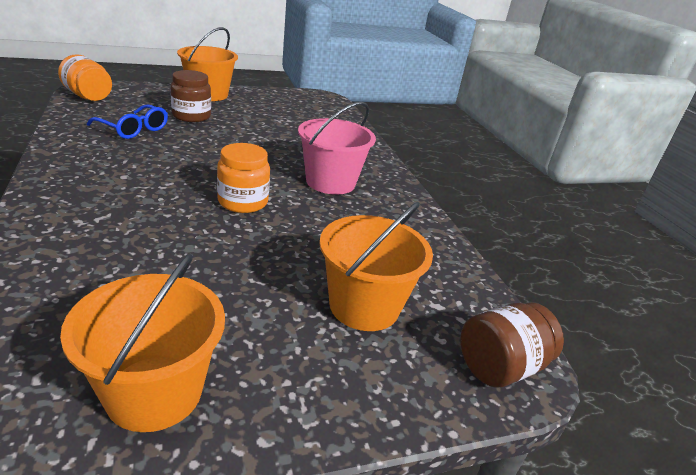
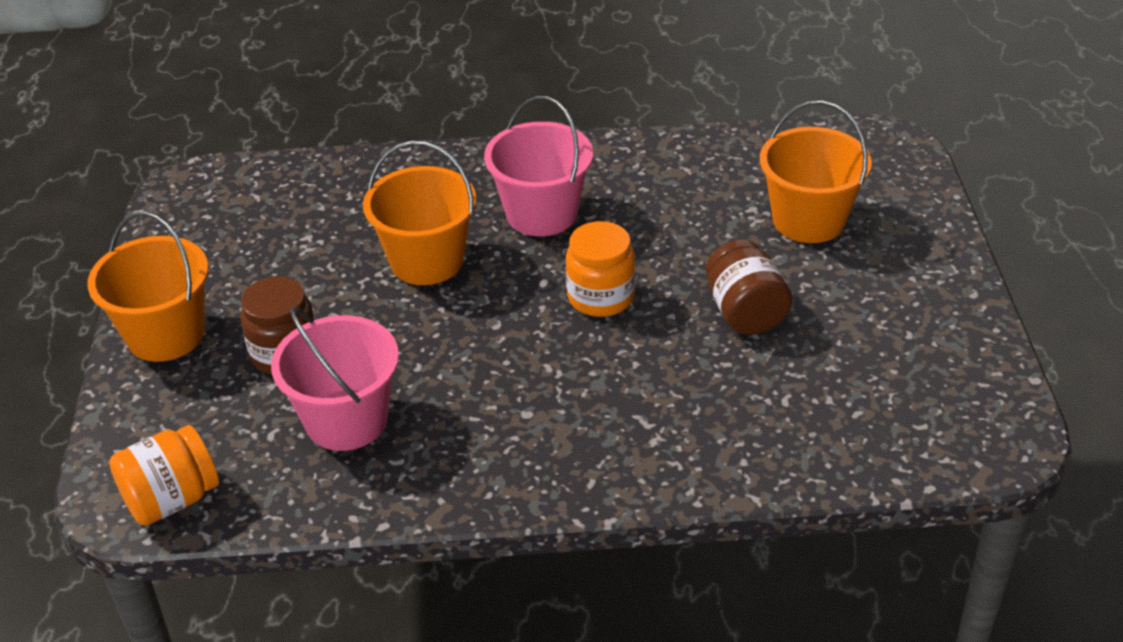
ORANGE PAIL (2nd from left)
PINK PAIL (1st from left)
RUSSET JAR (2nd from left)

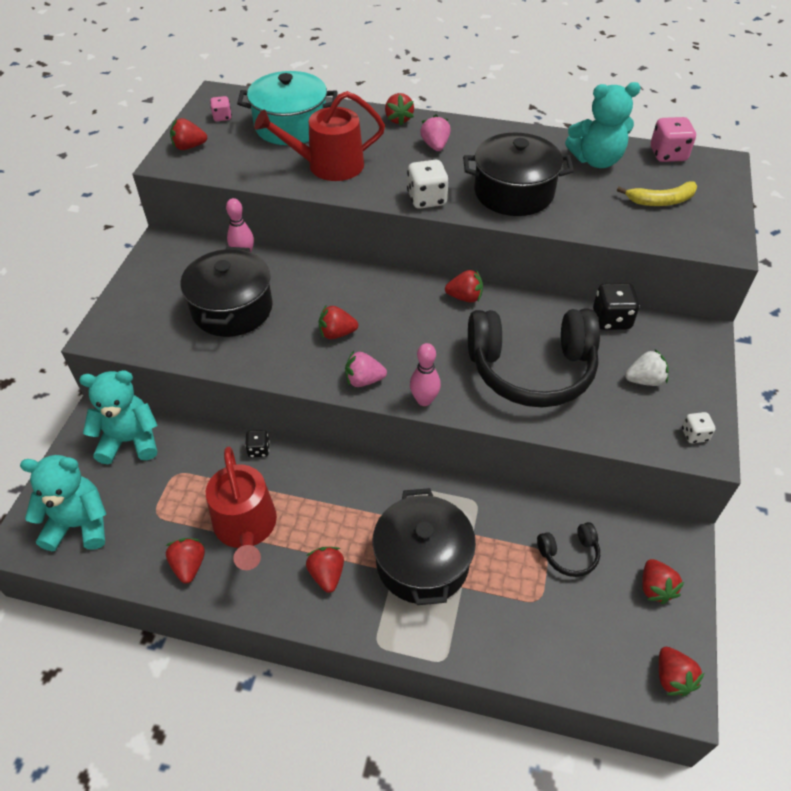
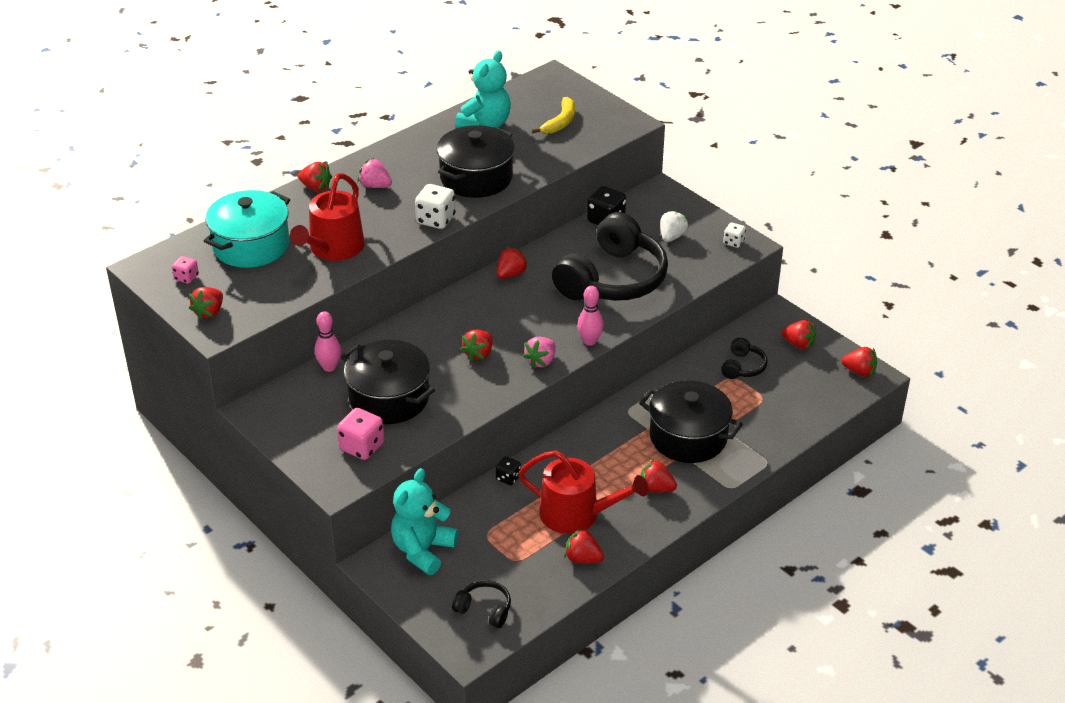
EBONY OVER-EAR HEADPHONES (1st from left)
PINK GAME DIE (2nd from left)

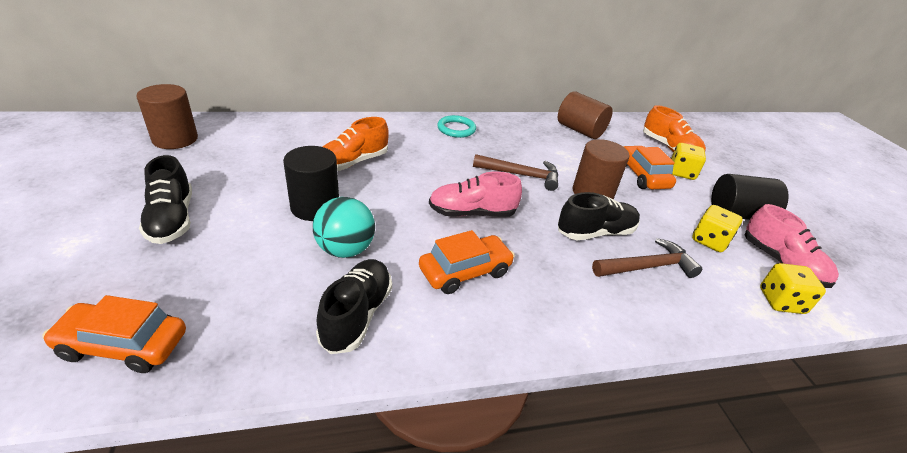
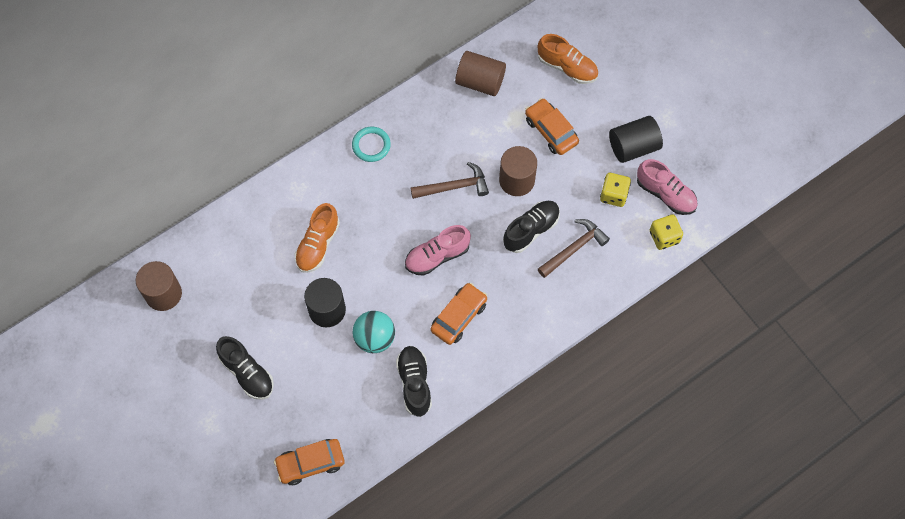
GOLDEN GAME DIE (1st from left in the first image)

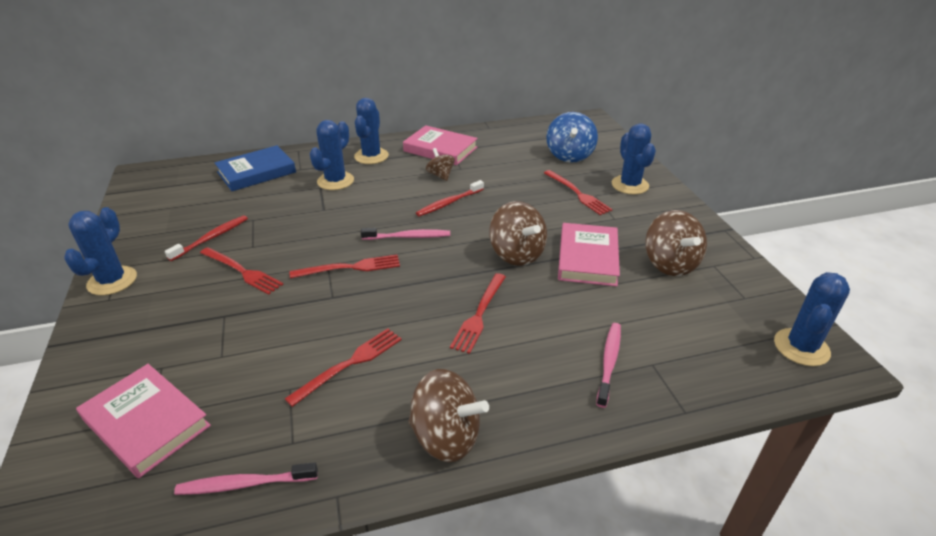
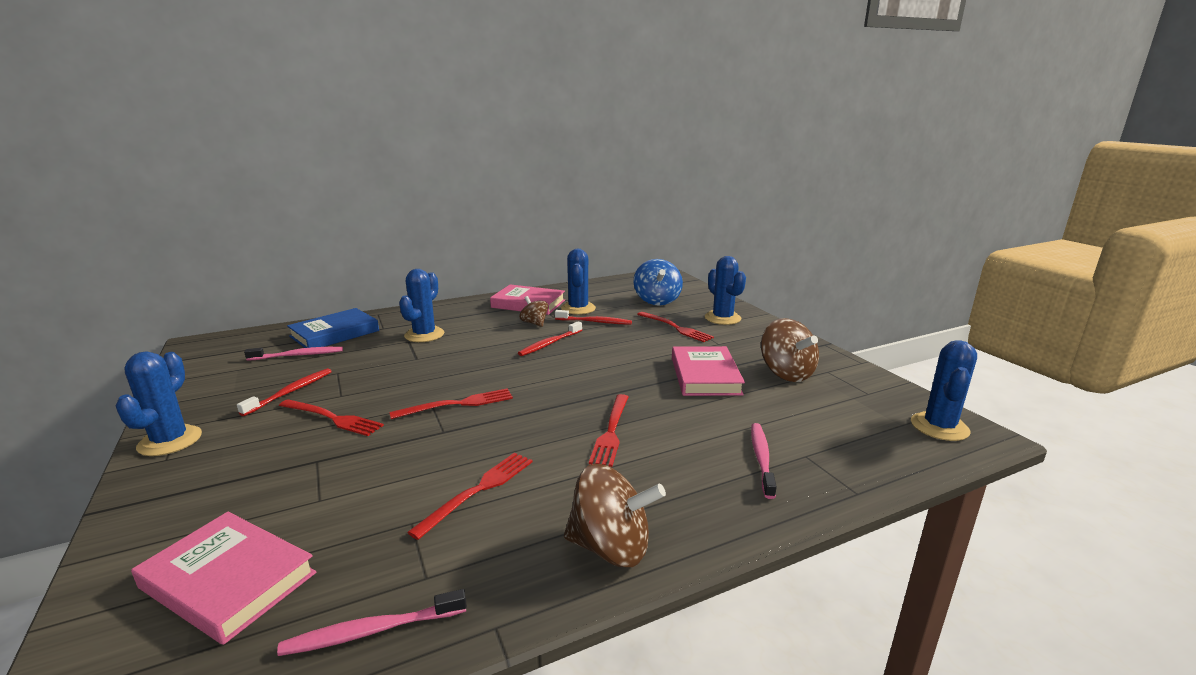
ROYAL BLUE SAGUARO CACTUS (3rd from left)
PINK TOOTHBRUSH (1st from left)
RUSSET SPINNING TOP (3rd from left in the first image)
CRIMSON TOOTHBRUSH (3rd from left)

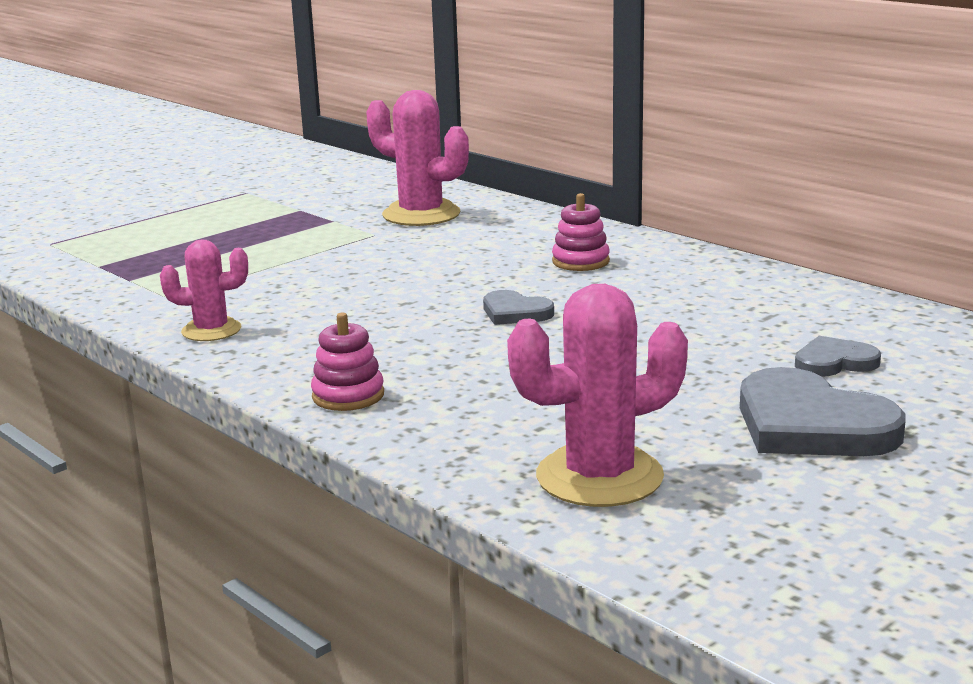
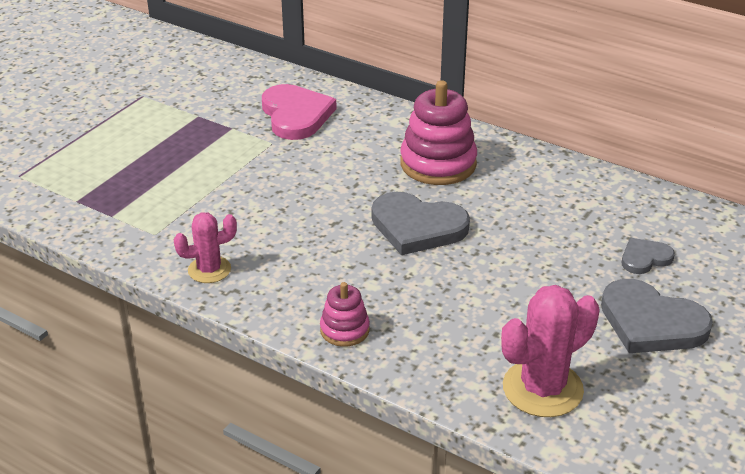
PINK LOVE HEART
GRAY LOVE HEART (1st from left)
PINK STACKING TOY (2nd from left)

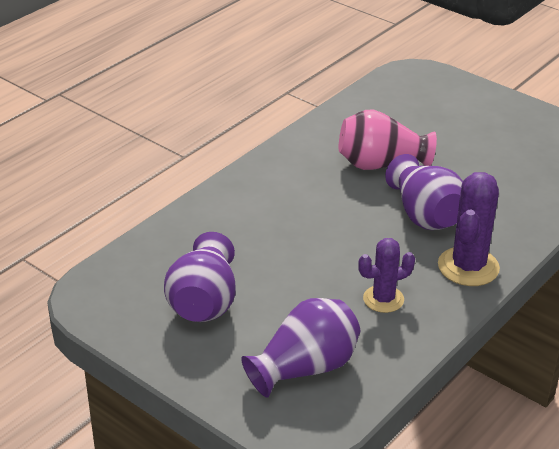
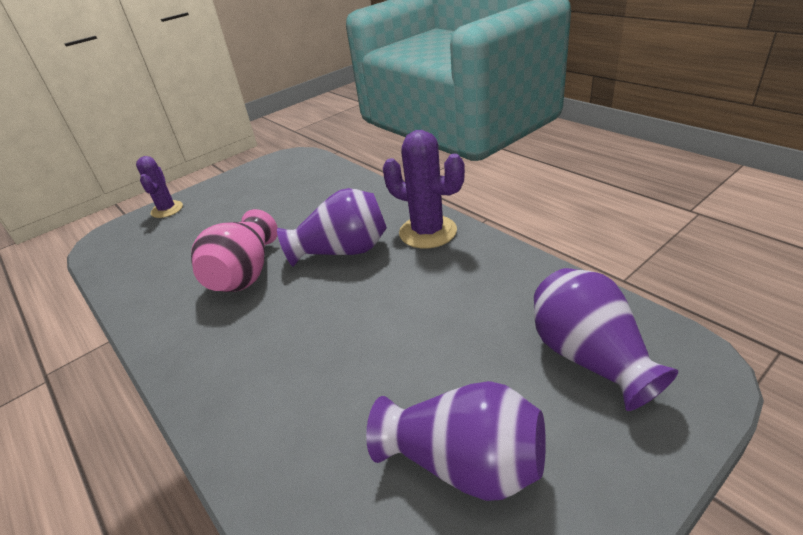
VIOLET SAGUARO CACTUS (1st from left)

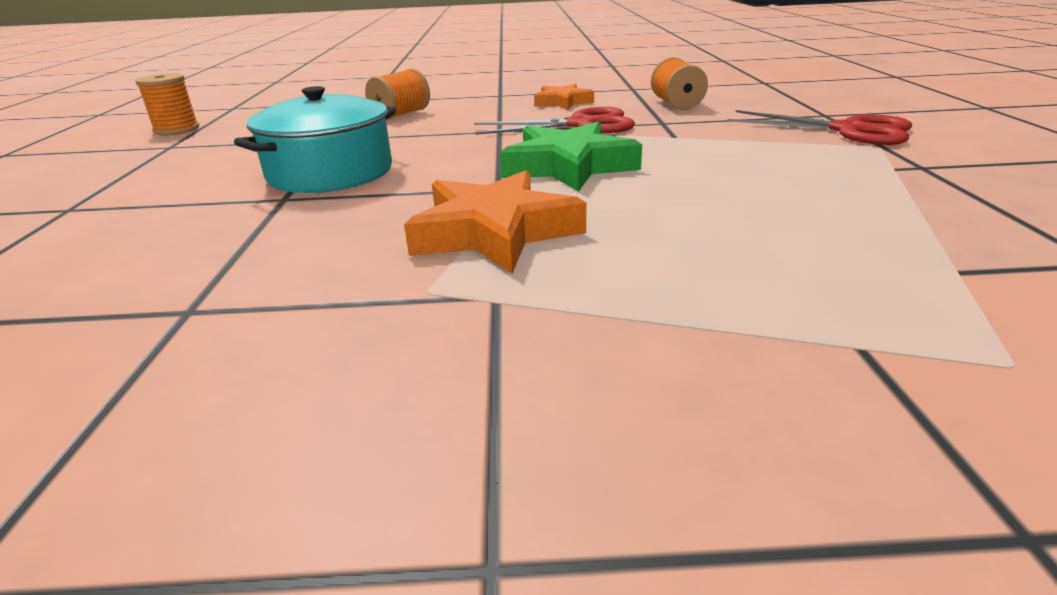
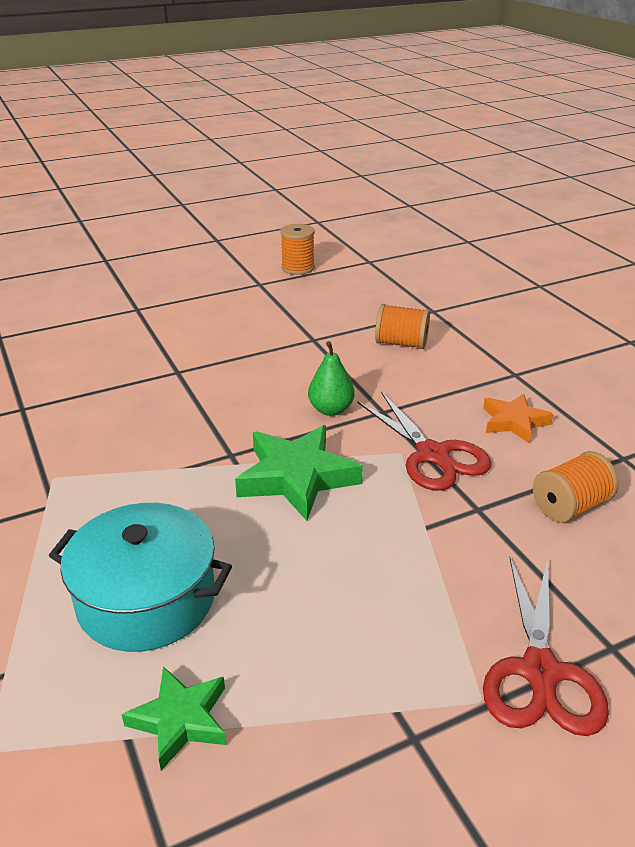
AQUA COOKING POT
ORANGE FIVE-POINTED STAR (1st from left in the first image)
GREEN FIVE-POINTED STAR (1st from left)
GREEN TOY PEAR

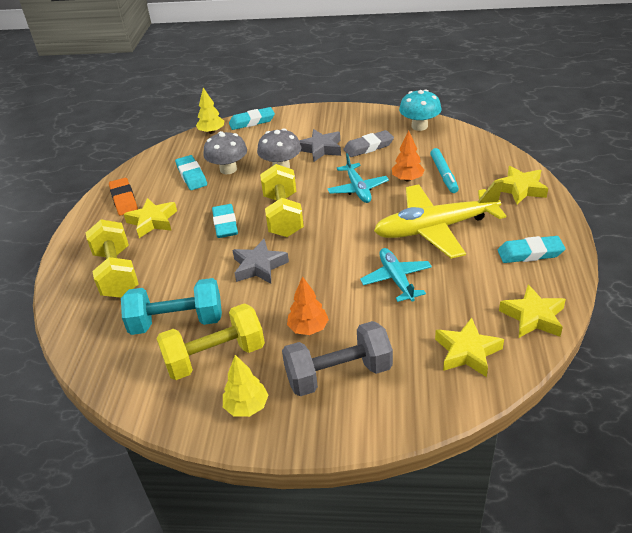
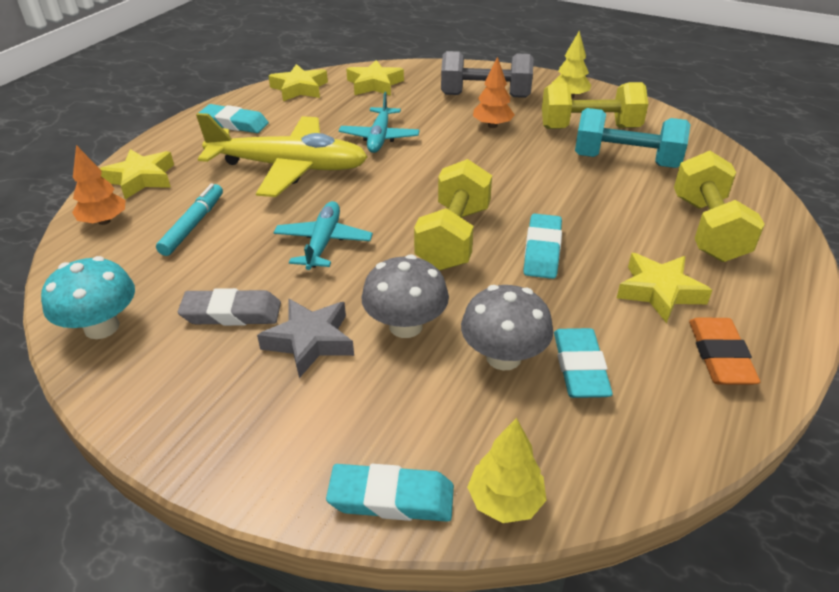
GRAY FIVE-POINTED STAR (1st from left in the first image)
ORANGE FIR TREE (1st from left)

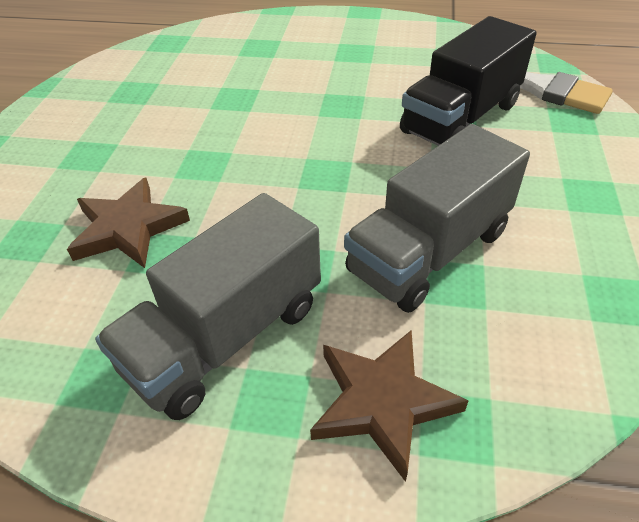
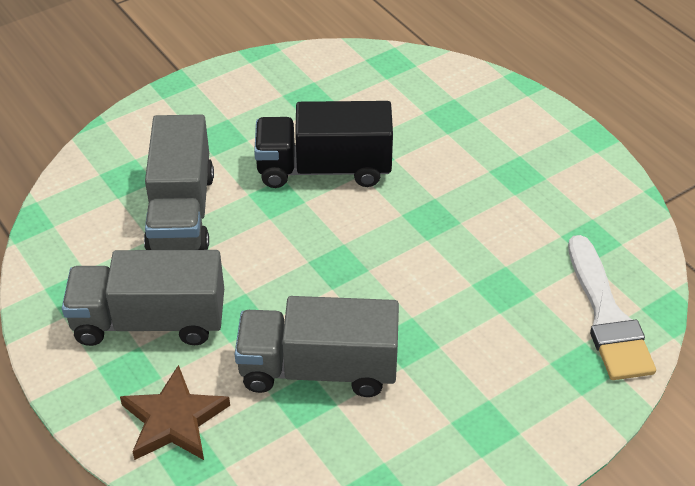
GRAY LORRY (2nd from left)
EBONY LORRY

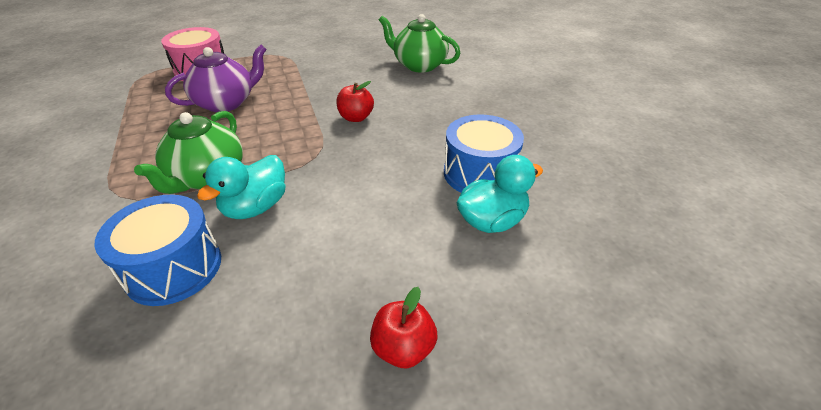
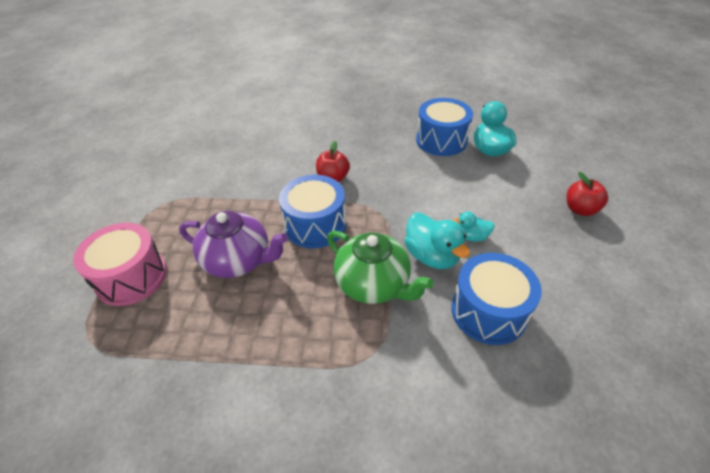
VIOLET TEA POT
GREEN TEA POT (2nd from left in the first image)
ROYAL BLUE DRUM (1st from left)
AQUA RUBBER DUCK (2nd from left)

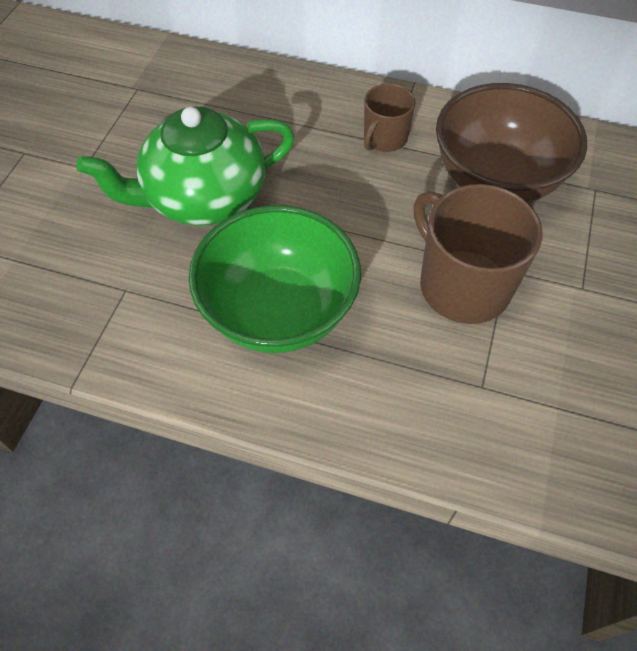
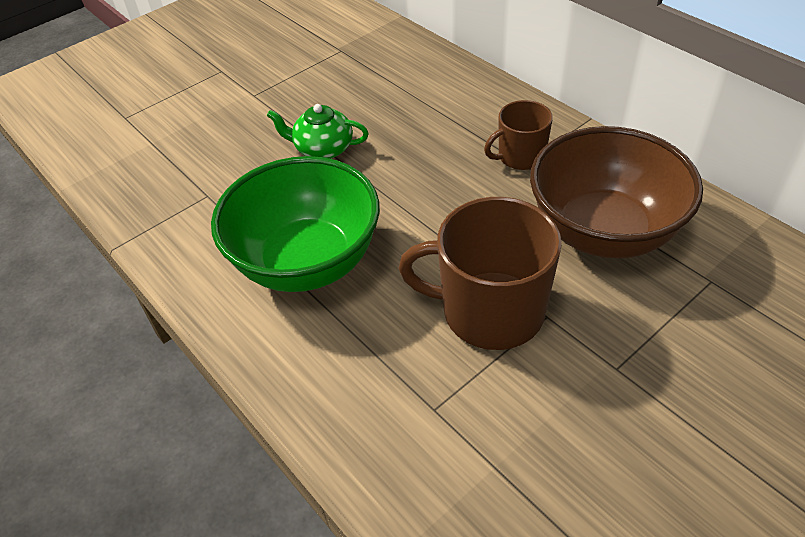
GREEN TEA POT
RUSSET MUG (1st from left)

